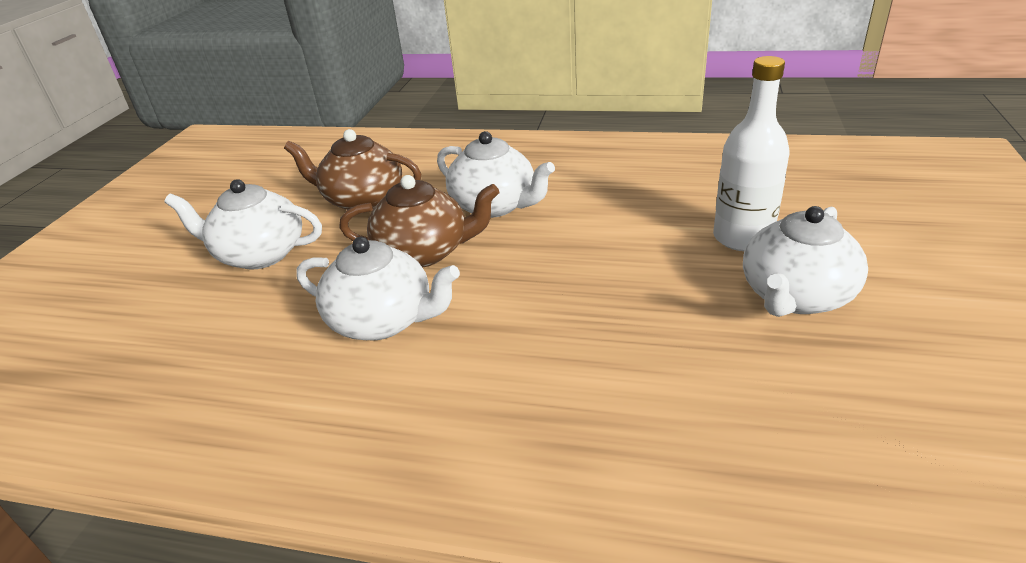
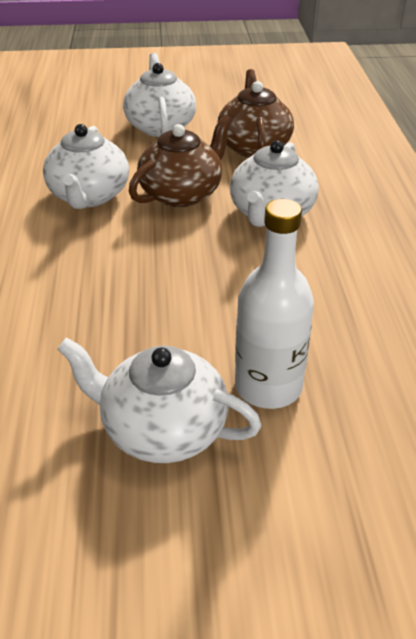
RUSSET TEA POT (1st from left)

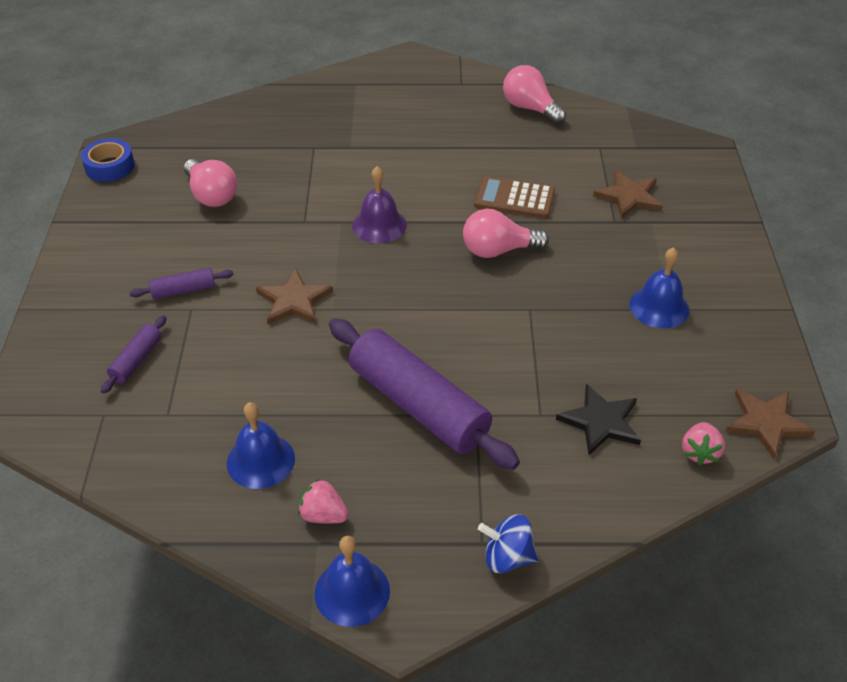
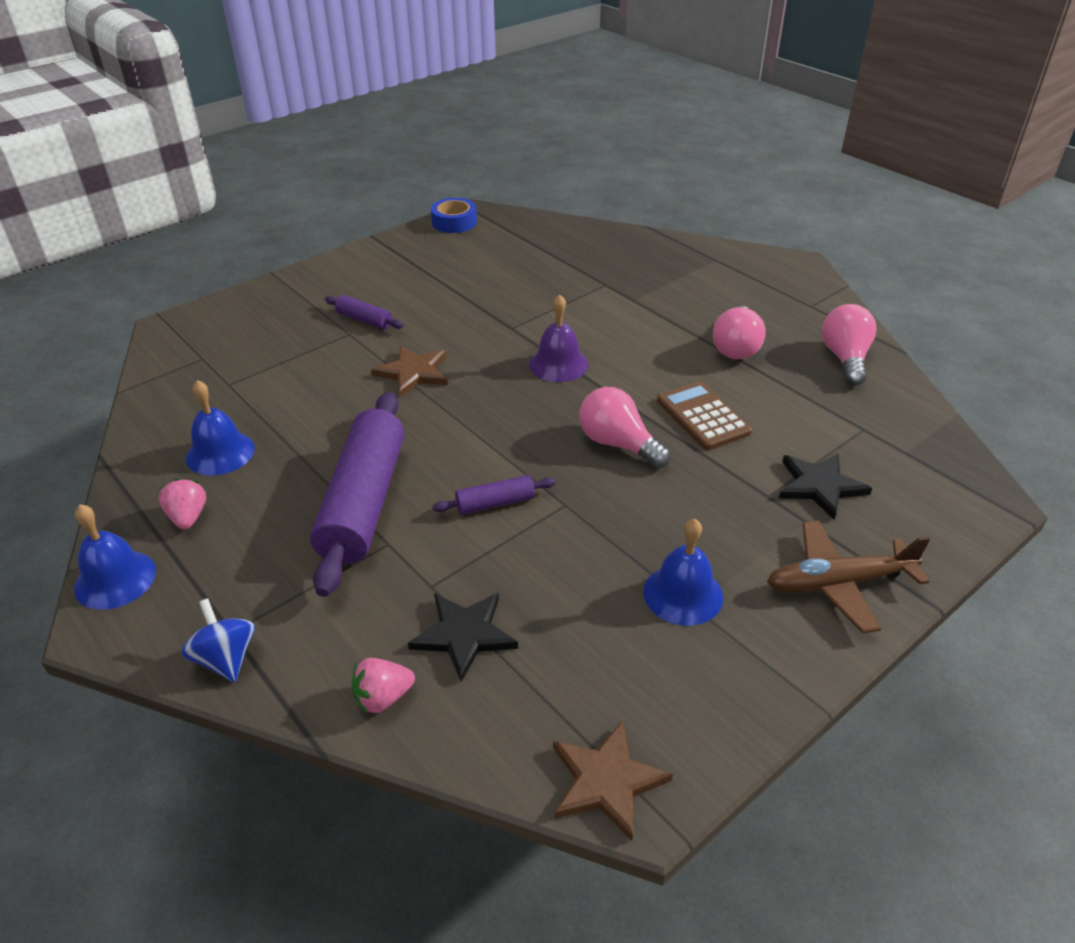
VIOLET ROLLING PIN (3rd from left)
PINK LIGHT BULB (2nd from left)
EBONY FIVE-POINTED STAR (2nd from left)
PINK BERRY (2nd from left)
RUSSET TOY PLANE

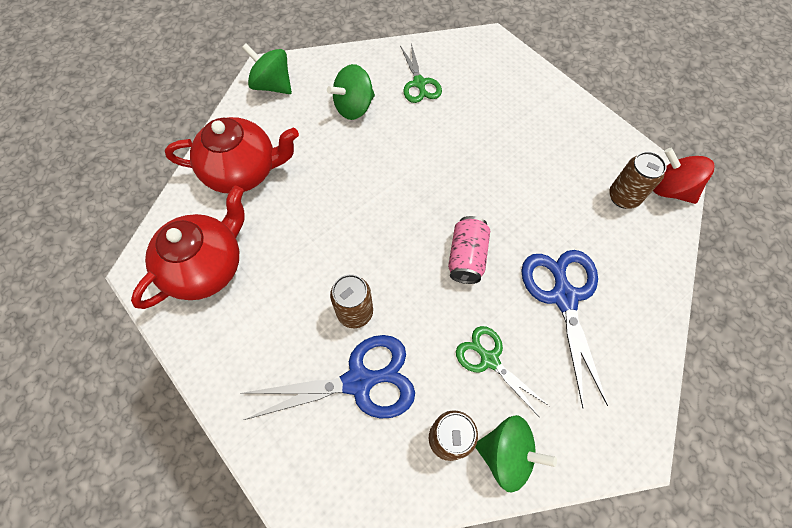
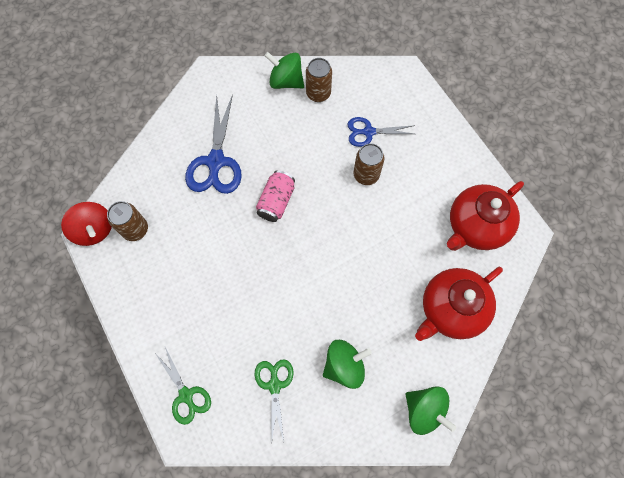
CRIMSON TEA POT (1st from left)
ROYAL BLUE SHEARS (2nd from left)
GREEN SHEARS (1st from left)

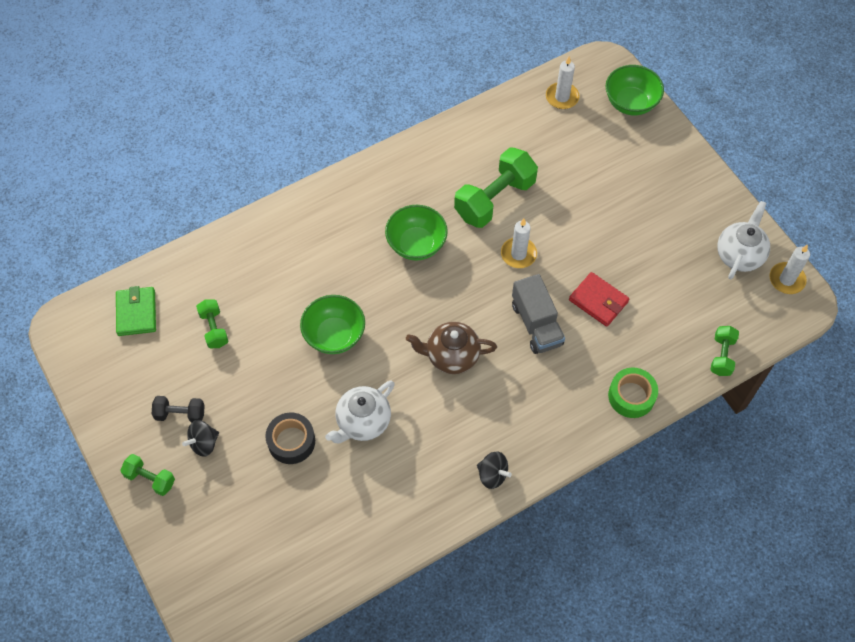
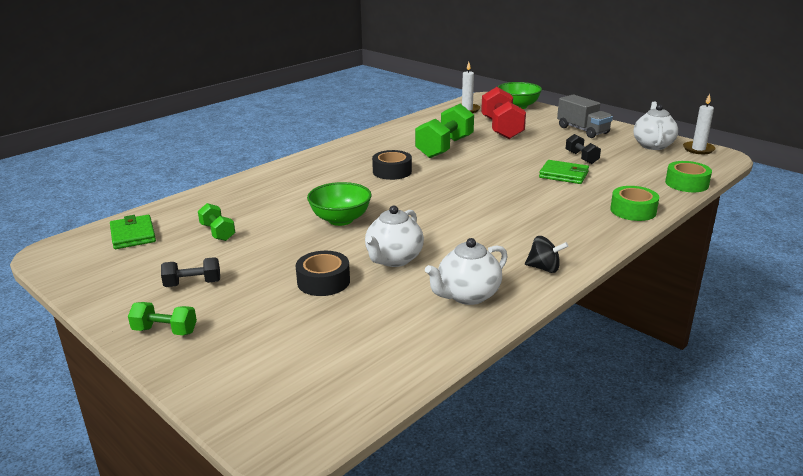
EBONY SPINNING TOP (1st from left in the first image)
EBONY STICKY TAPE (2nd from left)
RUSSET TEA POT
SNOW-WHITE PILLAR CANDLE (1st from left in the first image)
GRAY LORRY
GREEN BILLFOLD (2nd from left)
GREEN STICKY TAPE (2nd from left)
SNOW-WHITE TEA POT (2nd from left)
CRIMSON HAND WEIGHT
EBONY HAND WEIGHT (2nd from left)

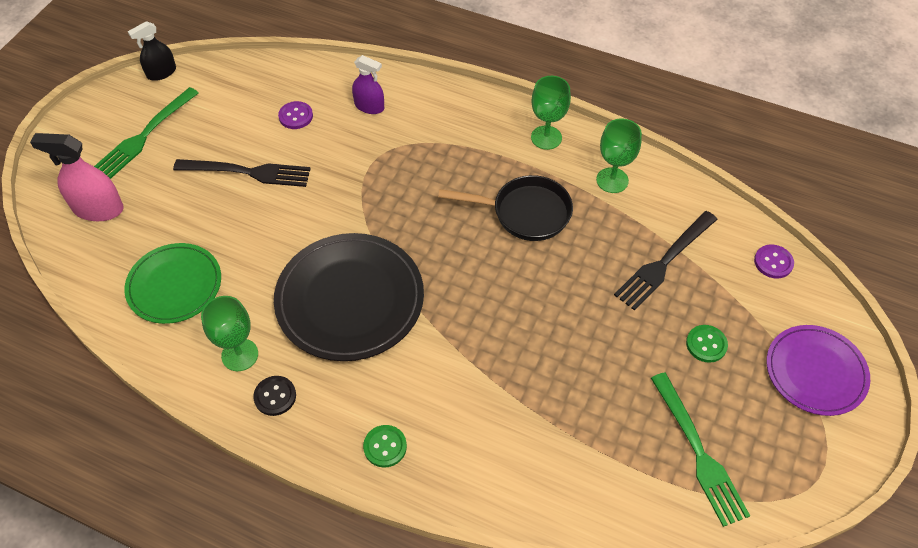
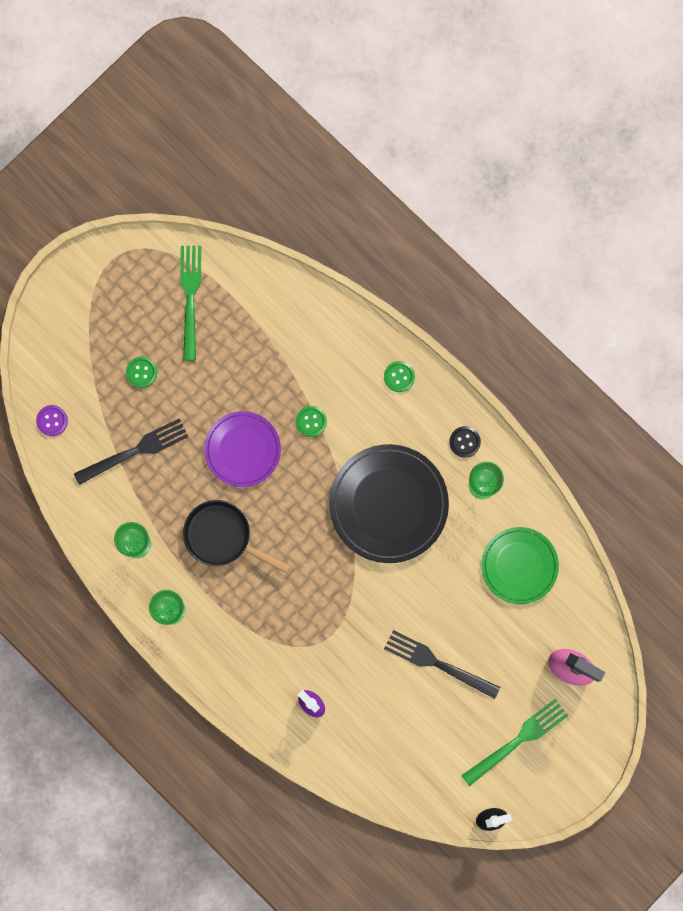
VIOLET SHIRT BUTTON (1st from left in the first image)
VIOLET FLAT DISH
GREEN SHIRT BUTTON (2nd from left)

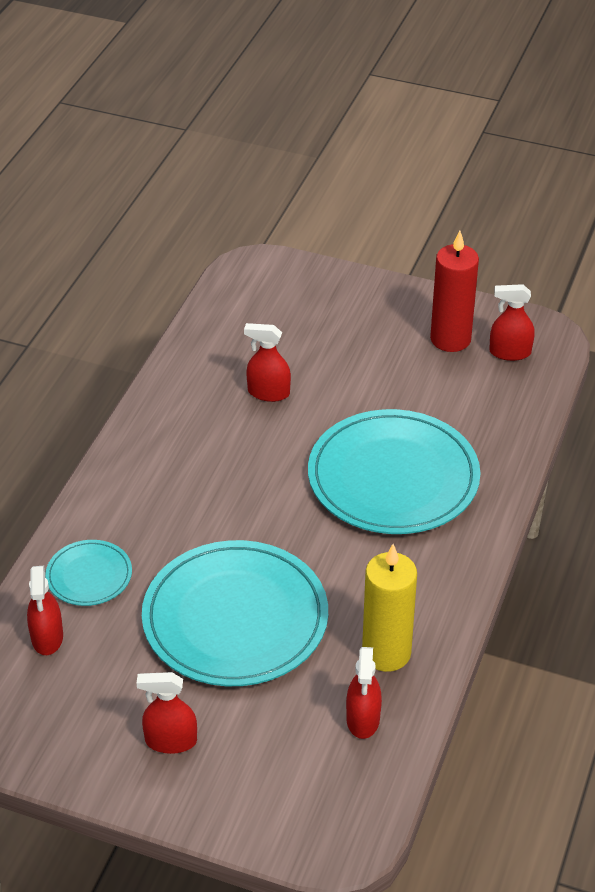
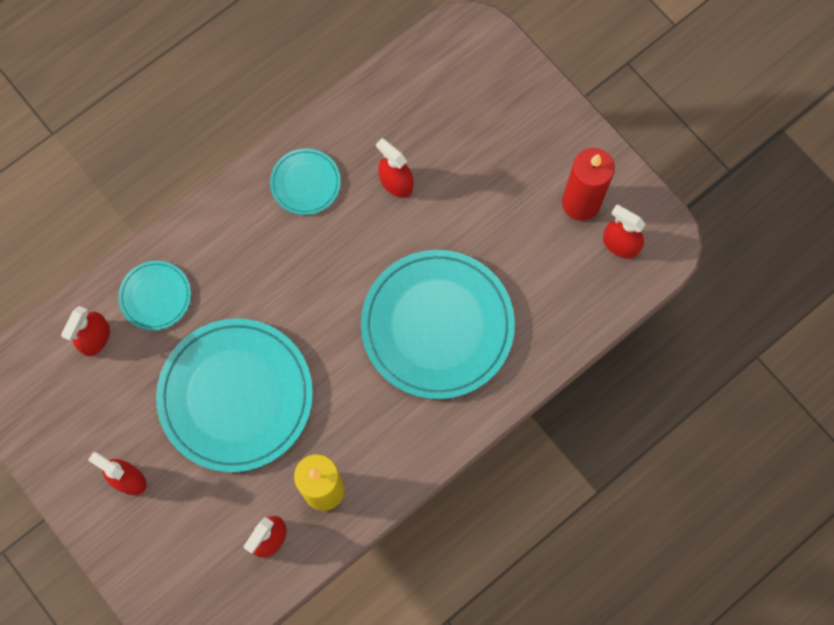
AQUA FLAT DISH (3rd from left)

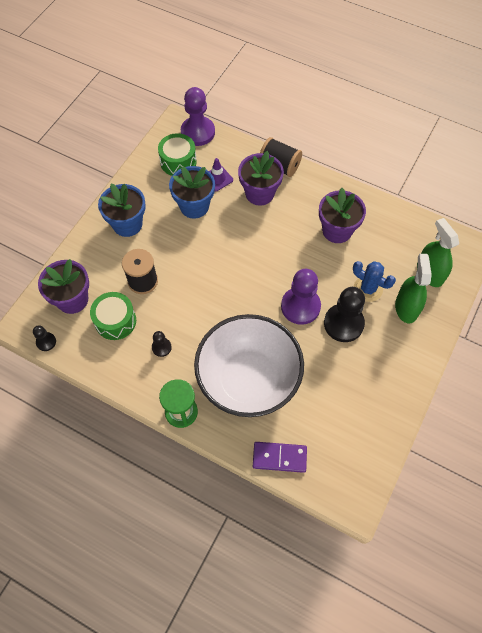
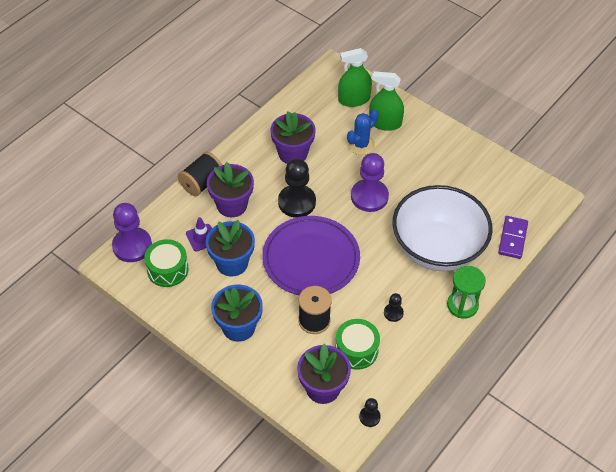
EBONY CHESS PAWN (1st from left)
VIOLET FLAT DISH

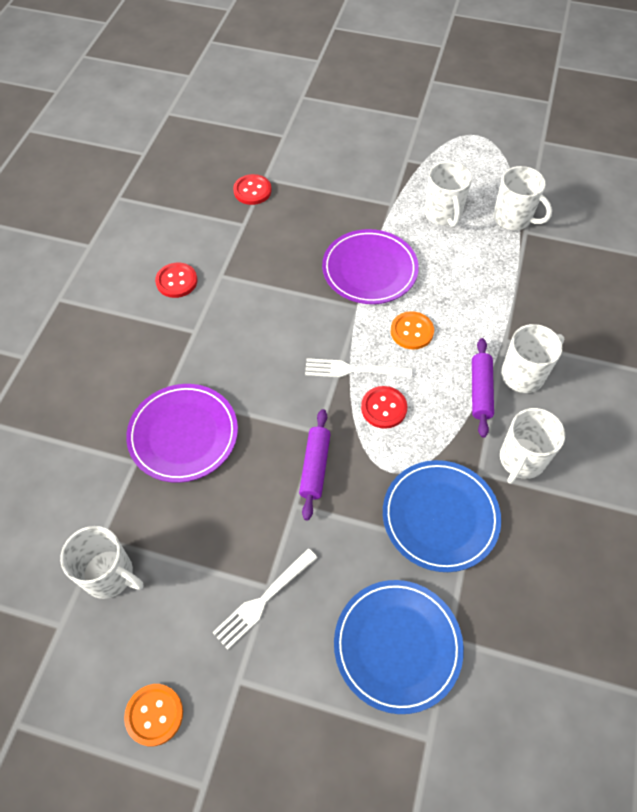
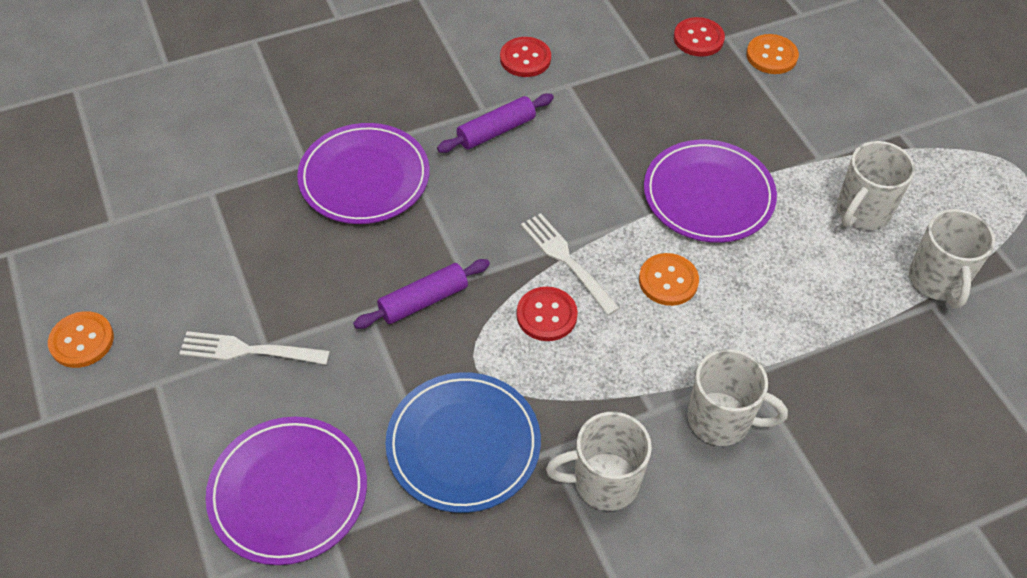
SNOW-WHITE MUG (1st from left in the first image)
VIOLET FLAT DISH (1st from left)
VIOLET ROLLING PIN (2nd from left)
ORANGE SHIRT BUTTON (3rd from left)

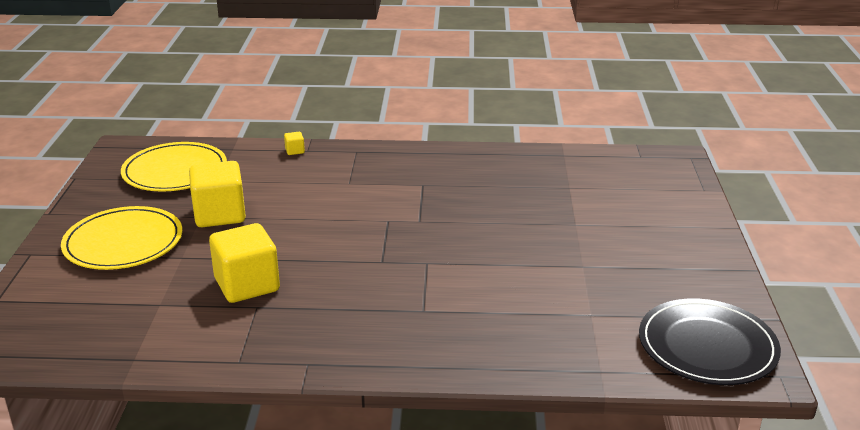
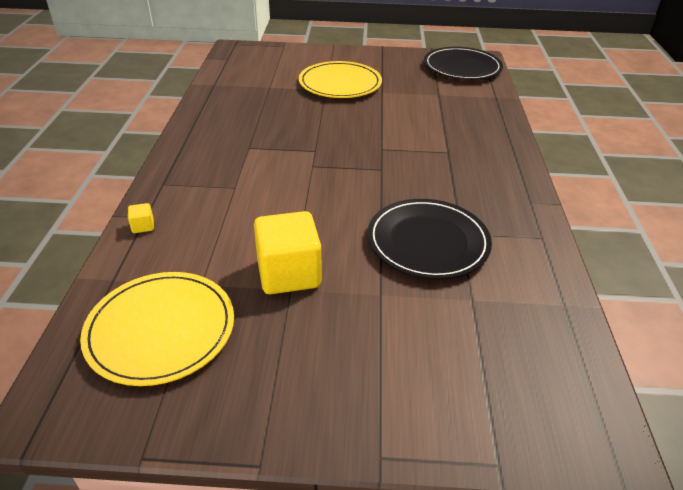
GOLDEN FLAT DISH (2nd from left)
EBONY FLAT DISH (1st from left)

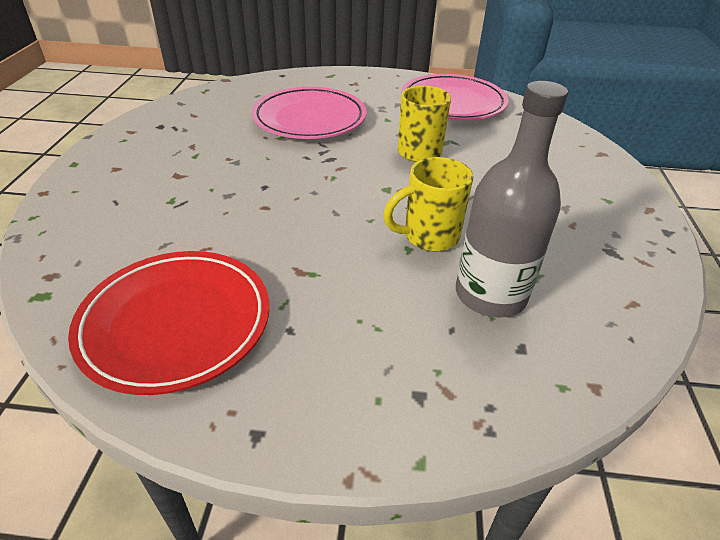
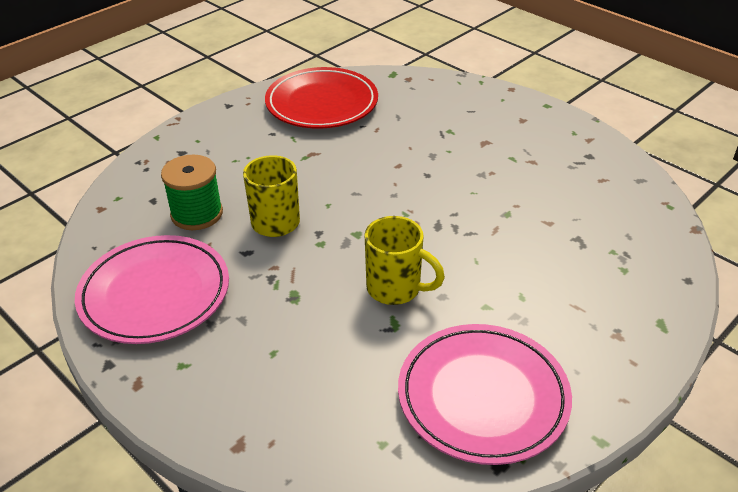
PINK FLAT DISH (1st from left)
GREEN SPOOL

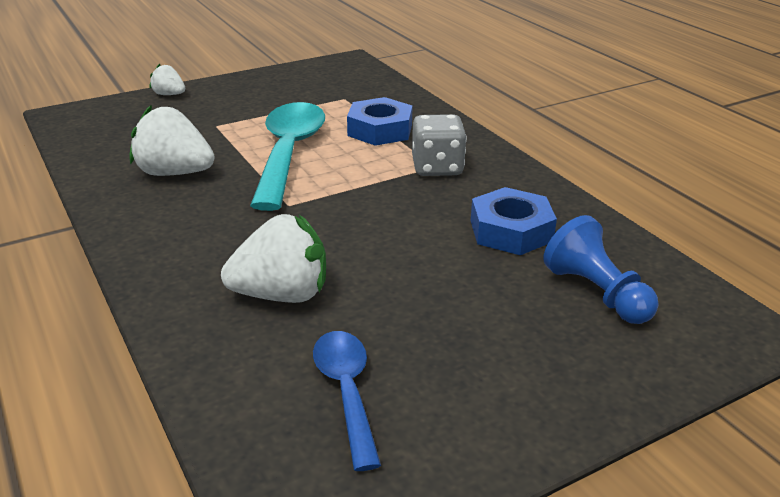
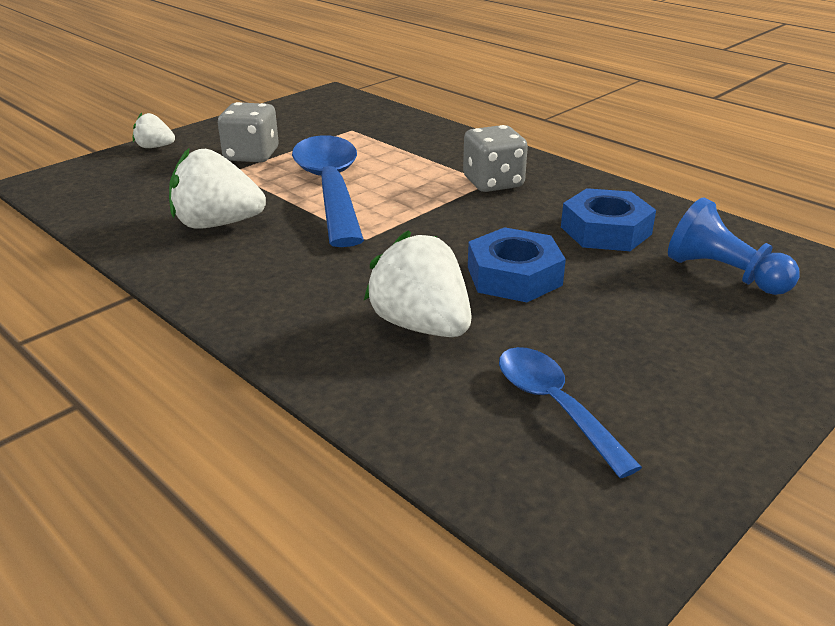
SNOW-WHITE BERRY (3rd from left)
ROYAL BLUE SPOON (1st from left)
ROYAL BLUE HEX NUT (1st from left)
GRAY GAME DIE (1st from left)

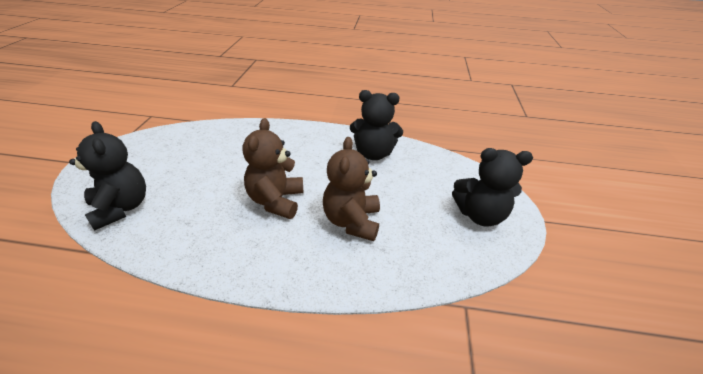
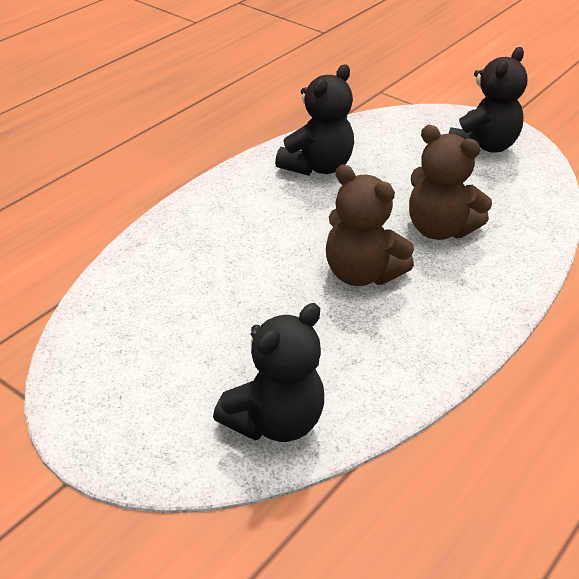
EBONY TEDDY BEAR (1st from left)

